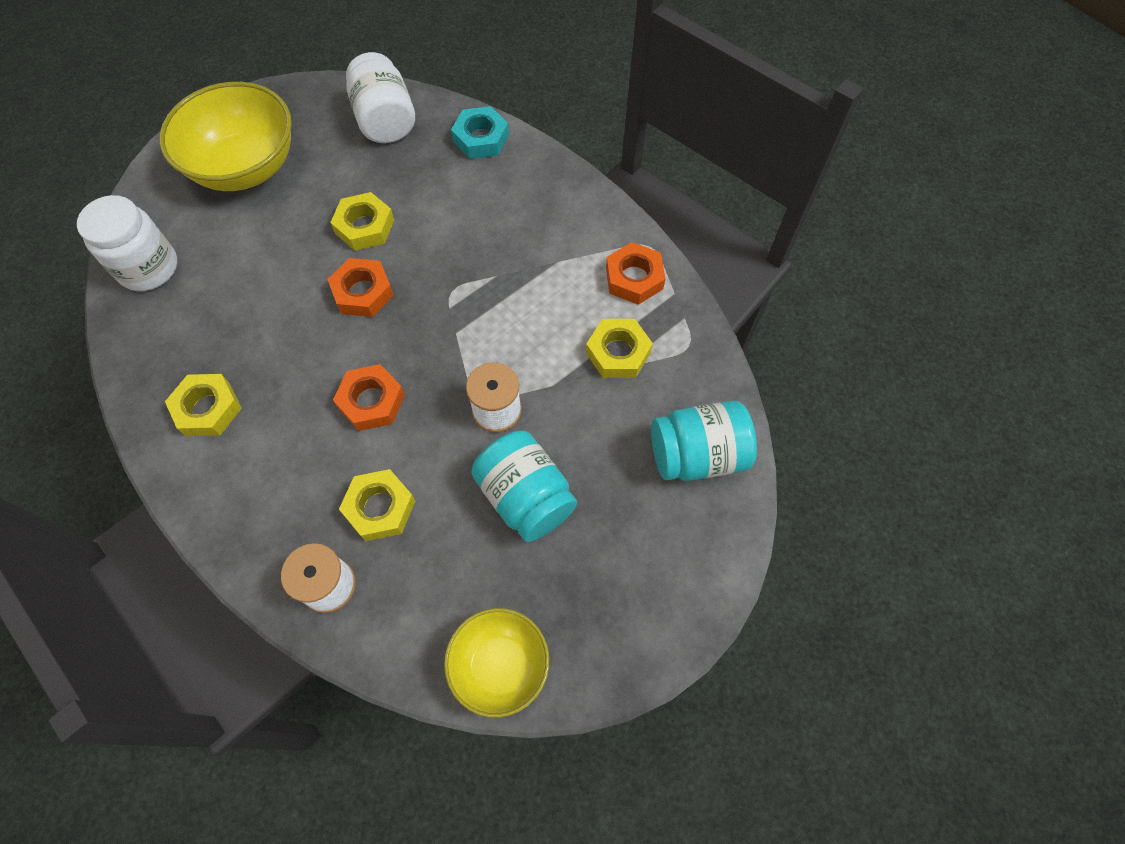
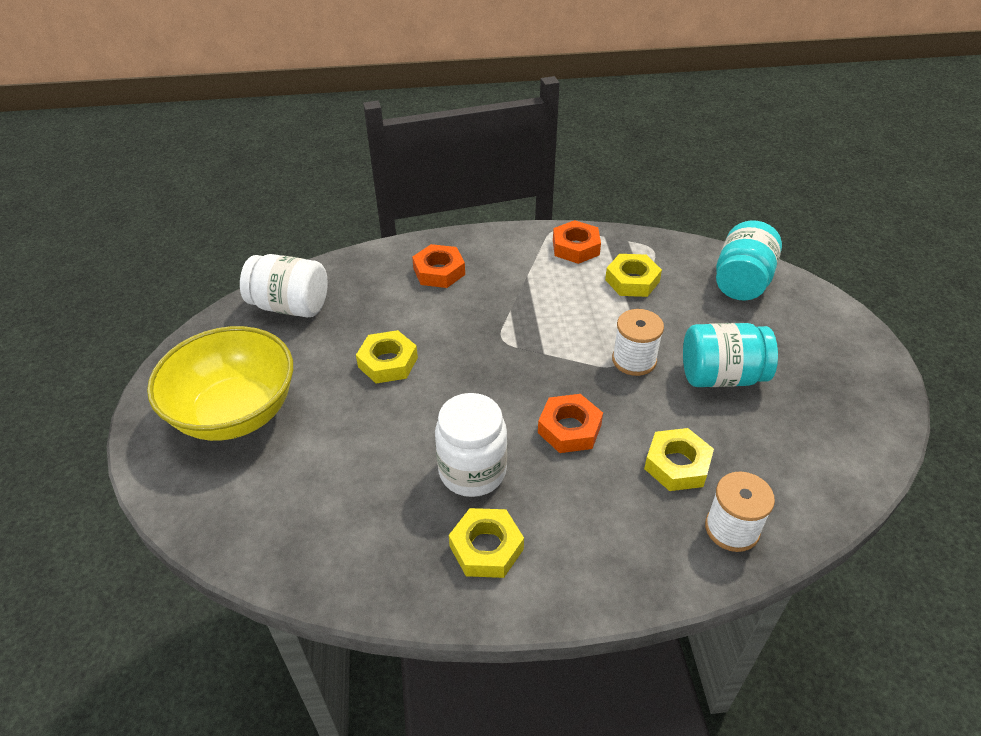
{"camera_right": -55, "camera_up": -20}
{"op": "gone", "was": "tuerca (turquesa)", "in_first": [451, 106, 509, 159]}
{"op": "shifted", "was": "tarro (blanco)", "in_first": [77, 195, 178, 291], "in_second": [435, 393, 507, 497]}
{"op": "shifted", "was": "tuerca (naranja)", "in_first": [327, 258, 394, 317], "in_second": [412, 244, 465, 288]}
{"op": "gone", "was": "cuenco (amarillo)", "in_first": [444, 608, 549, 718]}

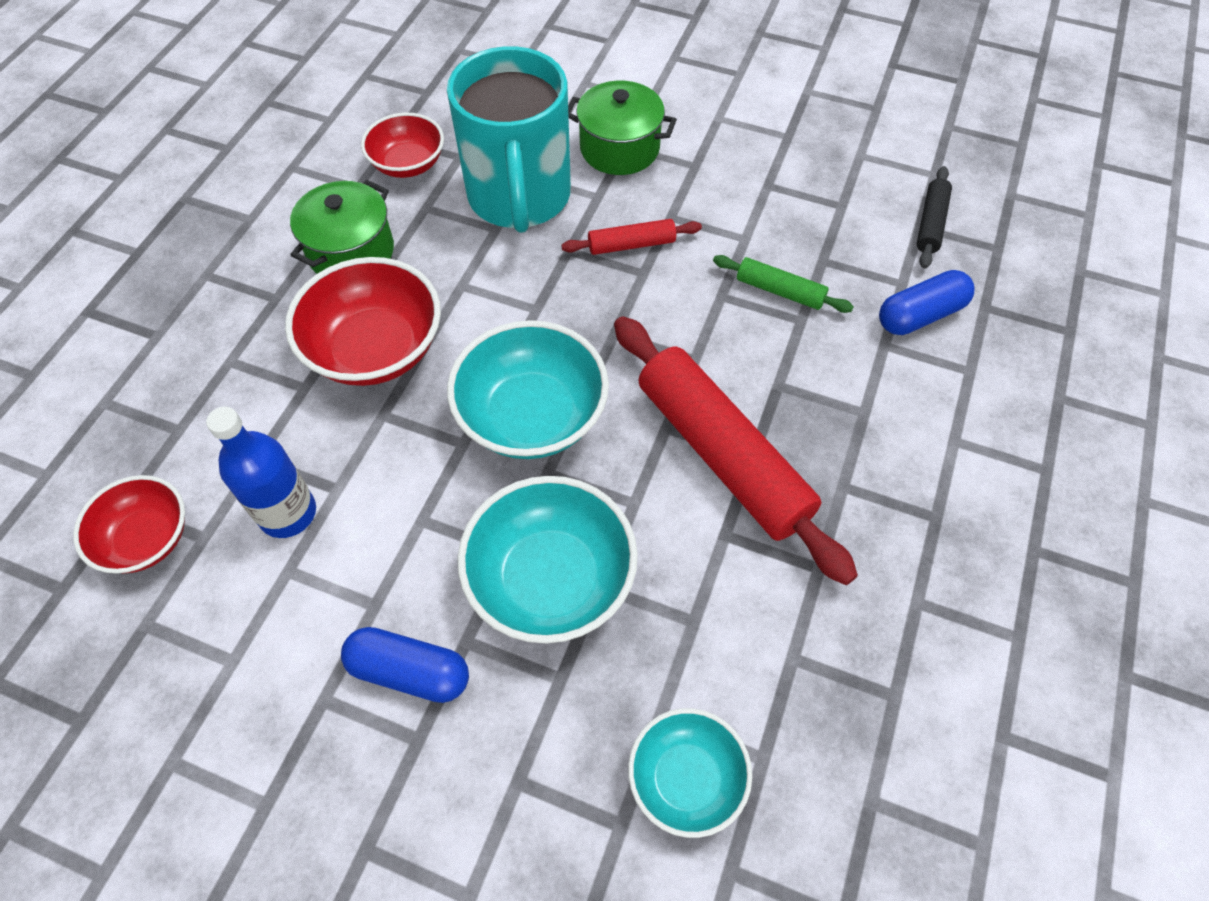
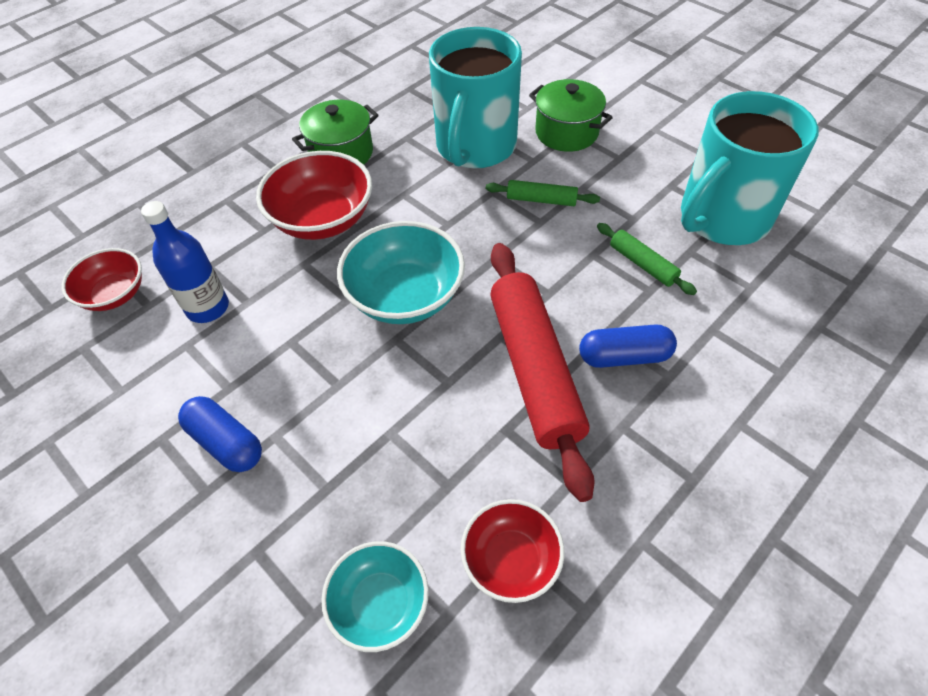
{"camera_right": 25, "camera_up": -5}
{"op": "shifted", "was": "cuenco (rojo)", "in_first": [361, 112, 444, 178], "in_second": [461, 499, 564, 603]}
{"op": "gone", "was": "rodillo (negro)", "in_first": [917, 166, 952, 269]}
{"op": "repainted", "was": "rodillo (rojo)", "now": "rodillo (verde)", "in_first": [561, 219, 702, 255], "in_second": [486, 180, 600, 206]}
{"op": "shifted", "was": "cápsula (azul)", "in_first": [879, 270, 975, 335], "in_second": [579, 324, 677, 368]}
{"op": "gone", "was": "cuenco (turquesa)", "in_first": [457, 476, 638, 644]}
{"op": "new", "now": "taza (turquesa)", "in_second": [681, 91, 819, 245]}

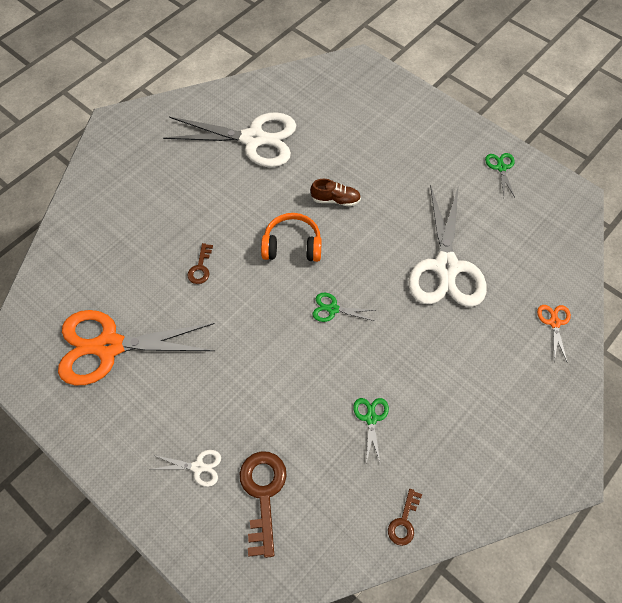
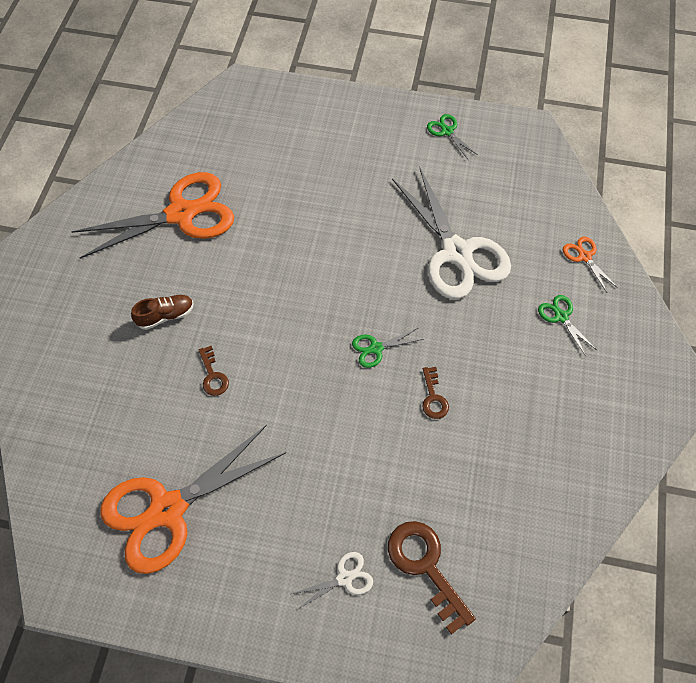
{"camera_right": -30, "camera_up": 0}
{"op": "repainted", "was": "tijeras (blanco)", "now": "tijeras (naranja)", "in_first": [163, 112, 296, 167], "in_second": [71, 172, 234, 259]}
{"op": "shifted", "was": "zapato (marrón)", "in_first": [310, 179, 361, 207], "in_second": [131, 295, 194, 330]}
{"op": "gone", "was": "auriculares (naranja)", "in_first": [261, 213, 322, 262]}
{"op": "shifted", "was": "tijeras (verde)", "in_first": [353, 398, 389, 464], "in_second": [538, 295, 597, 356]}
{"op": "shifted", "was": "llave (marrón)", "in_first": [388, 489, 422, 546], "in_second": [422, 367, 449, 419]}

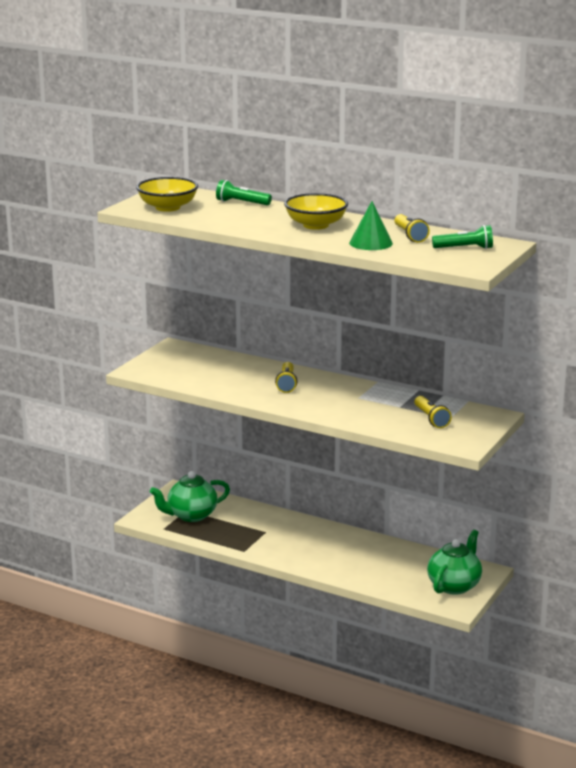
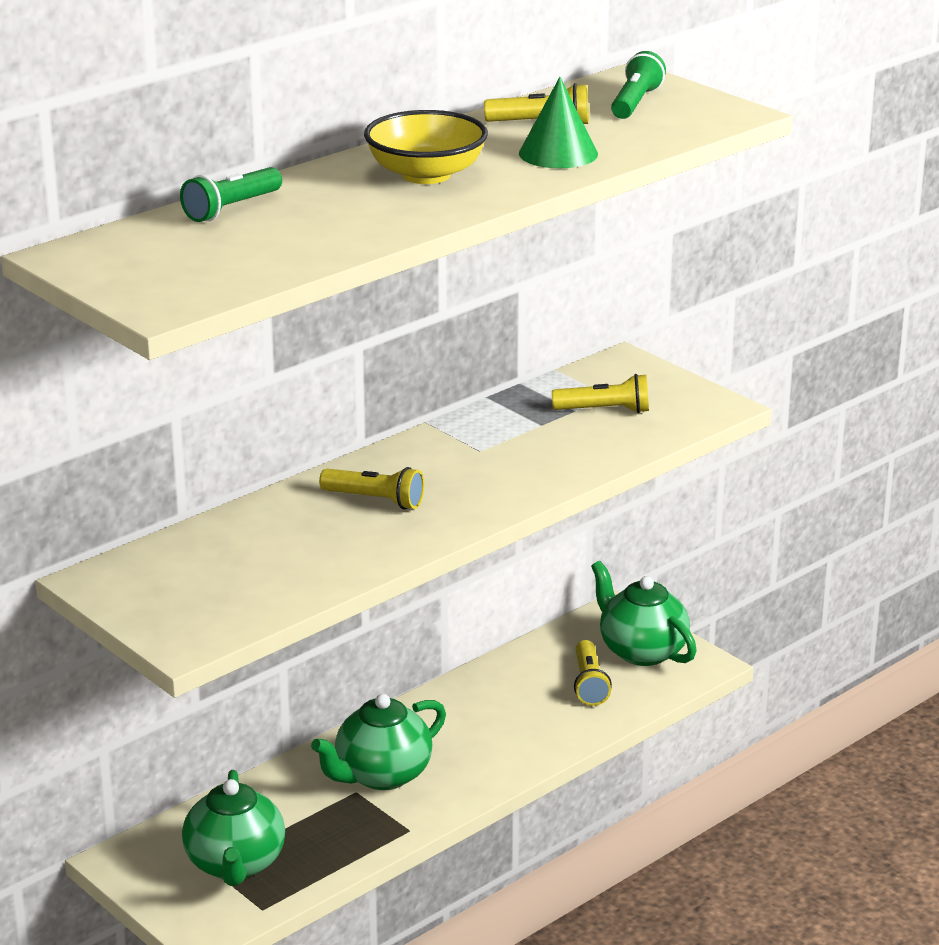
{"camera_right": -70, "camera_up": 5}
{"op": "gone", "was": "cuenco (amarillo)", "in_first": [136, 177, 198, 212]}
{"op": "new", "now": "lámpara de mano (amarillo)", "in_second": [574, 640, 612, 706]}
{"op": "new", "now": "tetera (verde)", "in_second": [311, 694, 446, 790]}

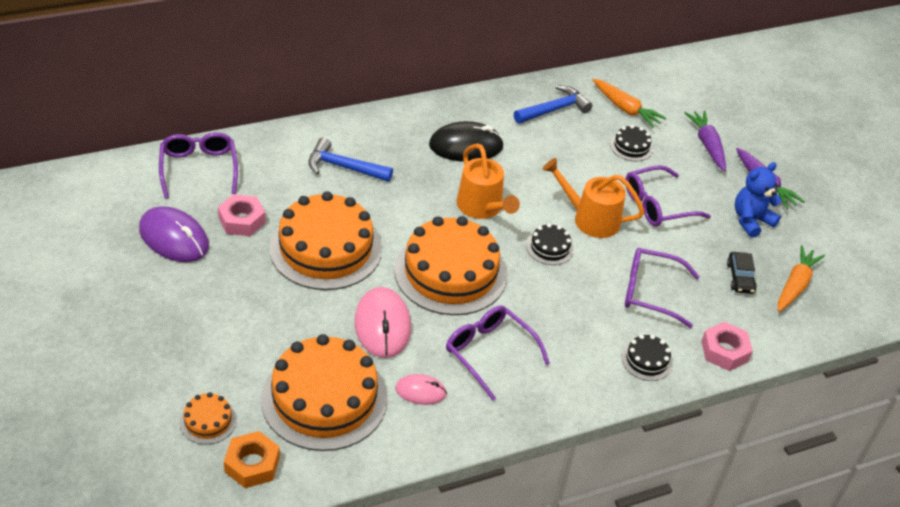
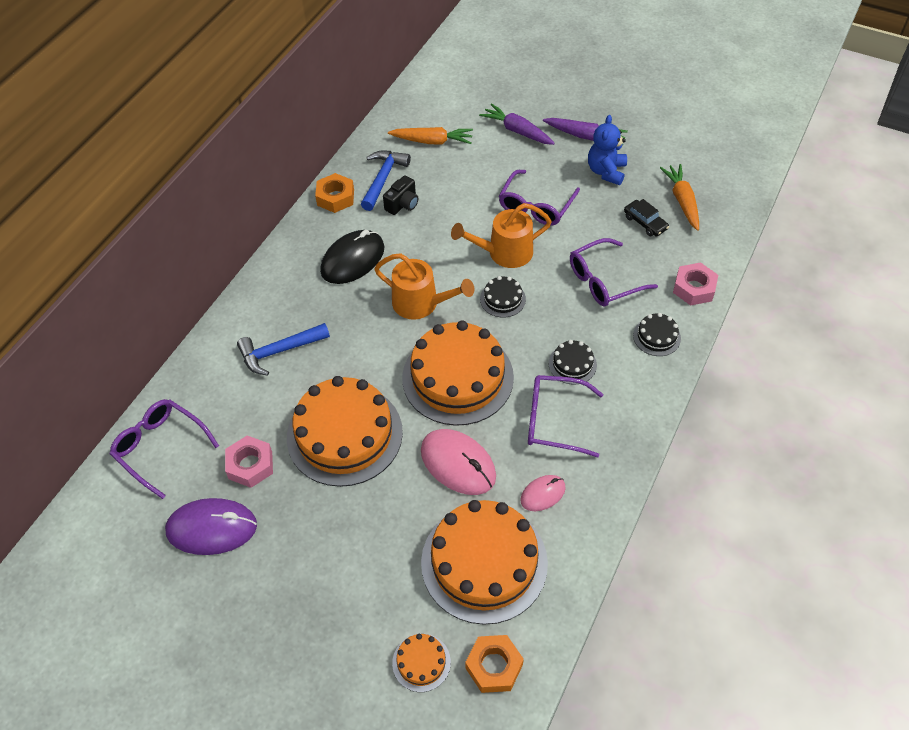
{"camera_right": -35, "camera_up": 10}
{"op": "shifted", "was": "tarta (negro)", "in_first": [610, 125, 653, 161], "in_second": [549, 340, 597, 385]}
{"op": "new", "now": "tuerca (naranja)", "in_second": [315, 173, 354, 213]}
{"op": "new", "now": "cámara (negro)", "in_second": [383, 175, 418, 215]}

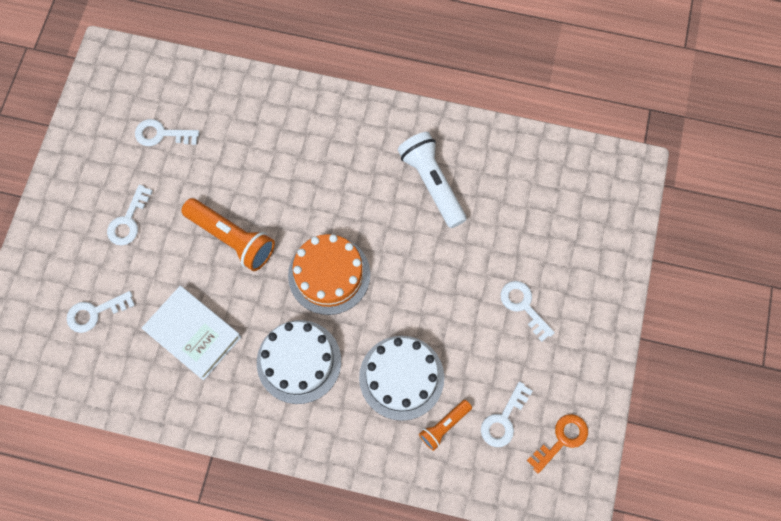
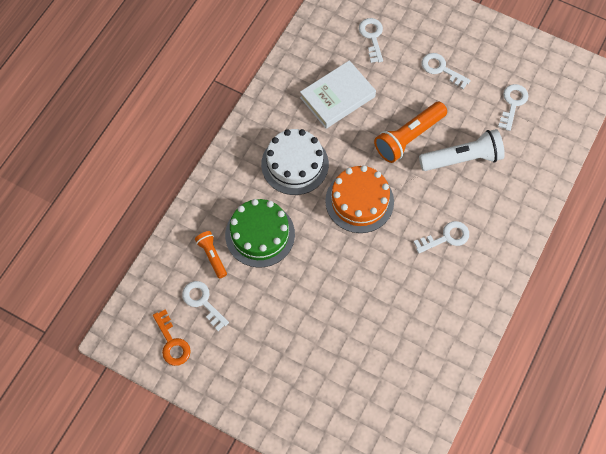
{"camera_right": 105, "camera_up": -5}
{"op": "shifted", "was": "lámpara de mano (blanco)", "in_first": [398, 132, 467, 228], "in_second": [419, 129, 505, 171]}
{"op": "shifted", "was": "llave (blanco)", "in_first": [501, 281, 555, 342], "in_second": [414, 221, 469, 253]}
{"op": "repainted", "was": "tarta (blanco)", "now": "tarta (verde)", "in_first": [359, 336, 444, 421], "in_second": [225, 199, 295, 268]}

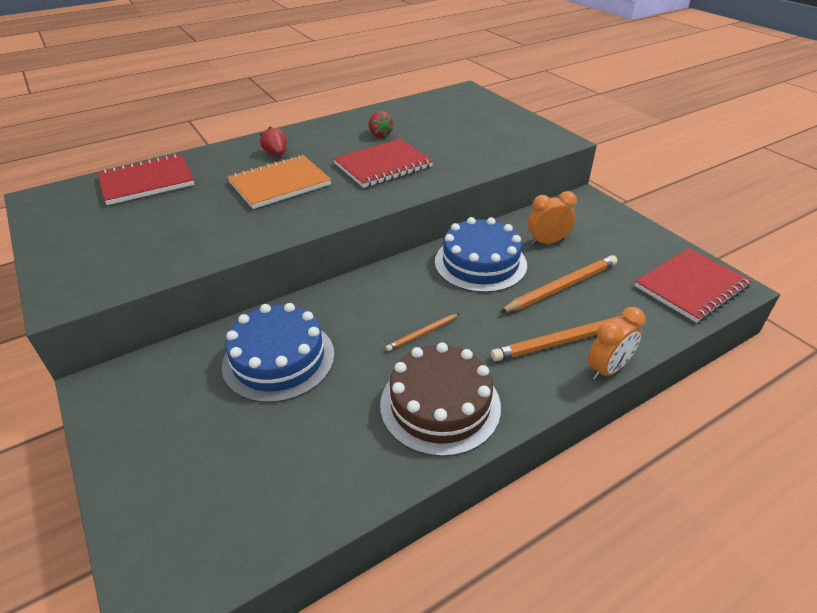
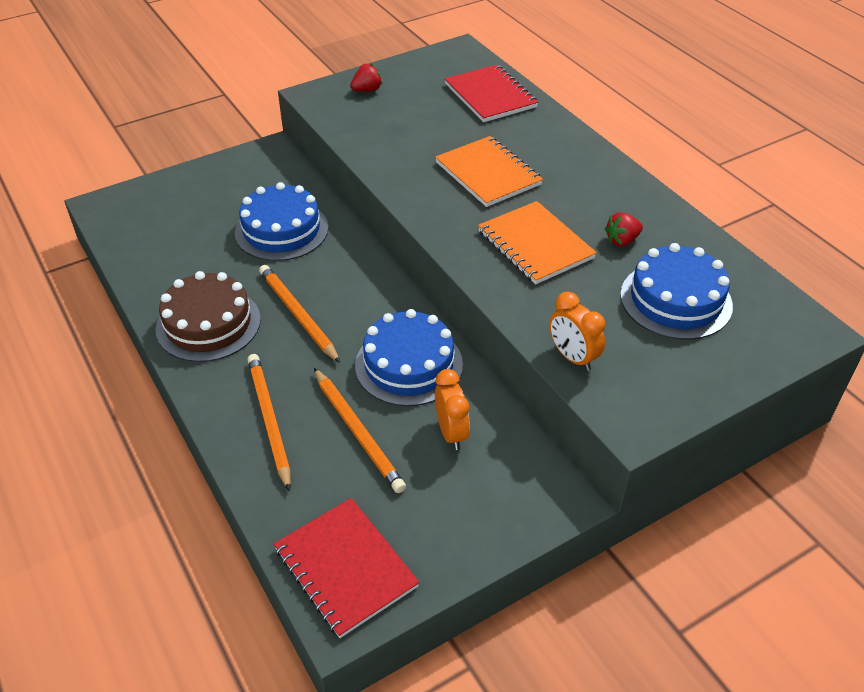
{"camera_right": 90, "camera_up": 5}
{"op": "shifted", "was": "fresa (rojo)", "in_first": [260, 127, 287, 156], "in_second": [350, 64, 382, 92]}
{"op": "repainted", "was": "cuaderno (rojo)", "now": "cuaderno (naranja)", "in_first": [333, 139, 433, 188], "in_second": [478, 201, 597, 284]}
{"op": "shifted", "was": "despertador (naranja)", "in_first": [588, 307, 646, 380], "in_second": [549, 292, 605, 371]}
{"op": "scaled", "was": "lápiz (naranja)", "in_first": [386, 314, 459, 351], "in_second": [259, 265, 340, 363], "ratio": 1.89}
{"op": "new", "now": "tarta (azul)", "in_second": [620, 243, 733, 340]}

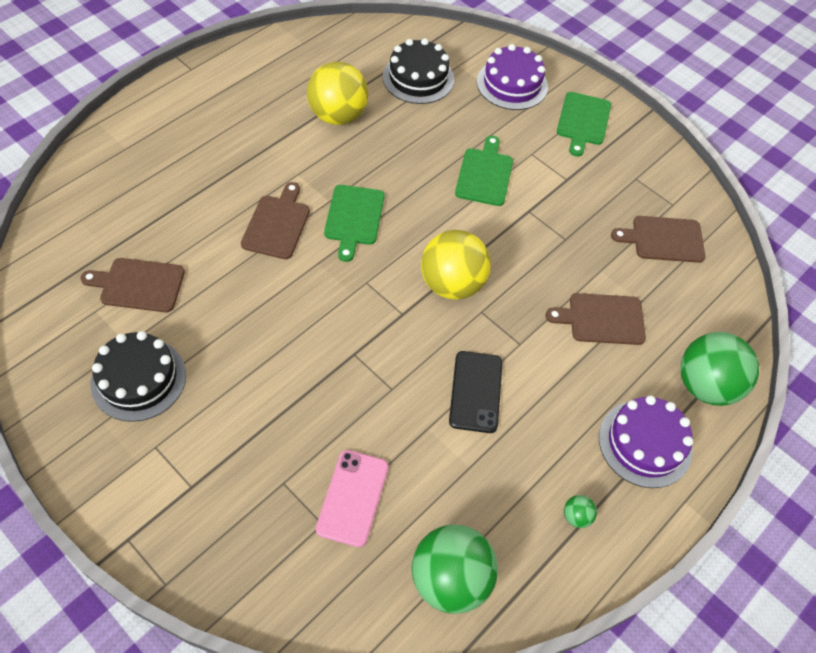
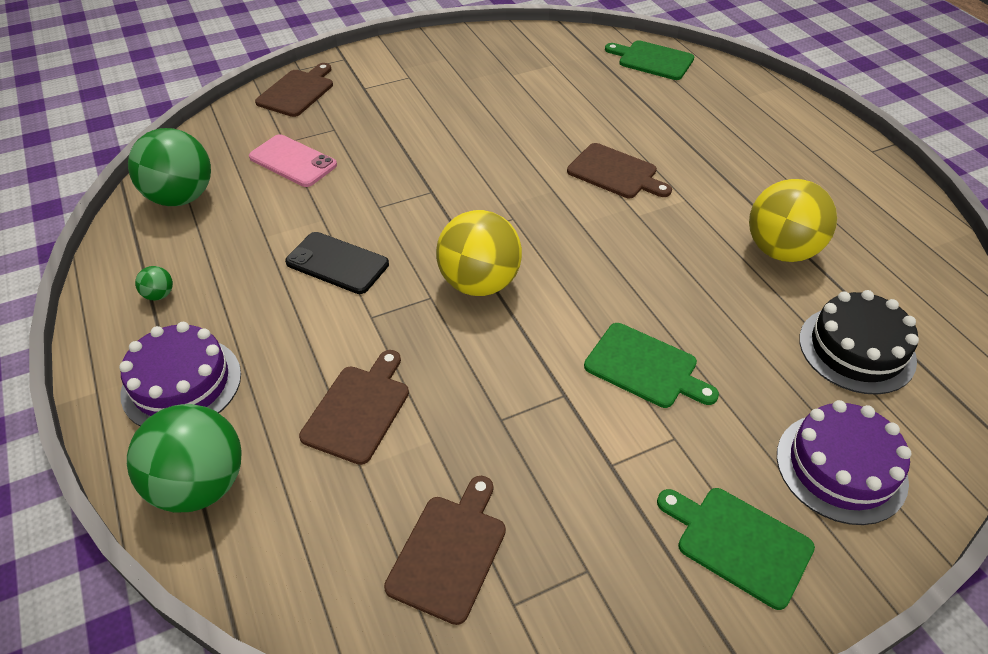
{"camera_right": 115, "camera_up": -10}
{"op": "shifted", "was": "tabla de cortar (verde)", "in_first": [324, 185, 384, 262], "in_second": [605, 40, 694, 80]}
{"op": "shifted", "was": "tabla de cortar (marrón)", "in_first": [80, 258, 185, 312], "in_second": [255, 63, 333, 117]}
{"op": "gone", "was": "tarta (negro)", "in_first": [90, 331, 186, 422]}

